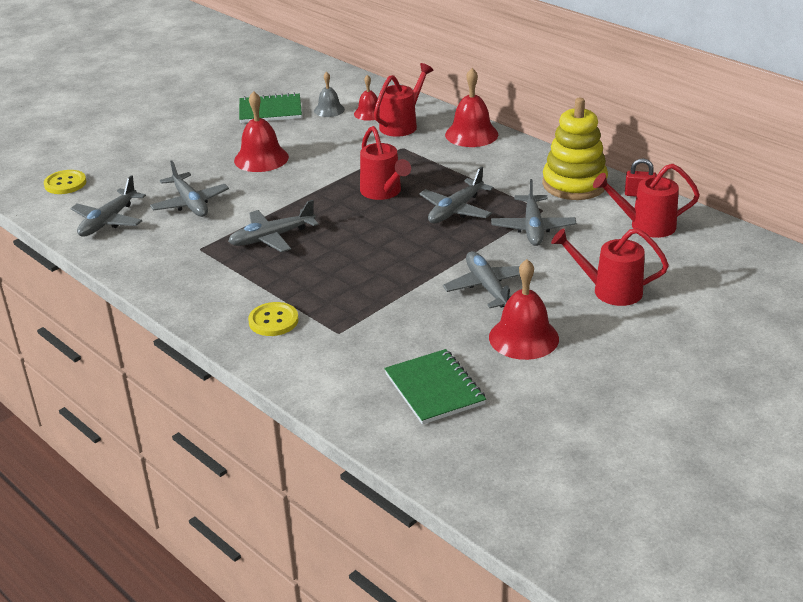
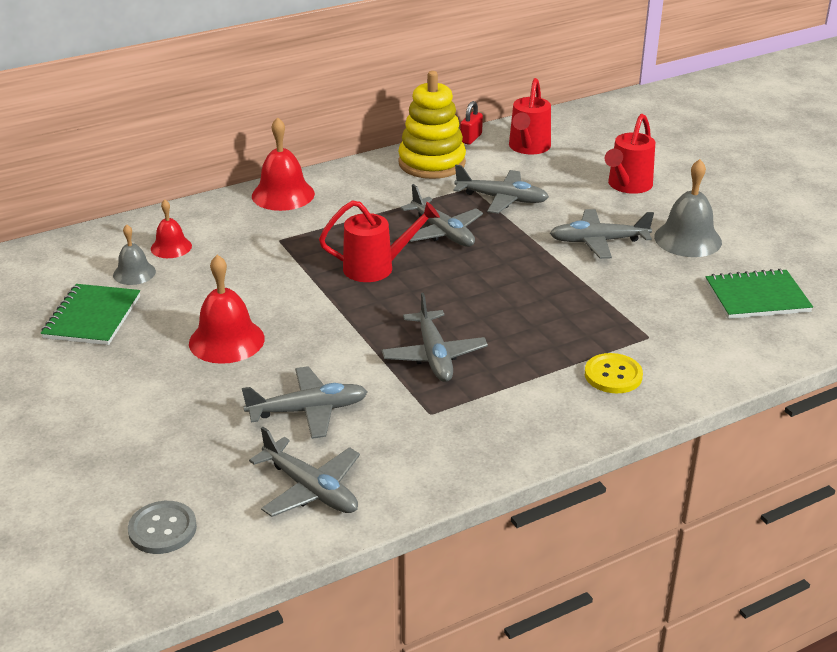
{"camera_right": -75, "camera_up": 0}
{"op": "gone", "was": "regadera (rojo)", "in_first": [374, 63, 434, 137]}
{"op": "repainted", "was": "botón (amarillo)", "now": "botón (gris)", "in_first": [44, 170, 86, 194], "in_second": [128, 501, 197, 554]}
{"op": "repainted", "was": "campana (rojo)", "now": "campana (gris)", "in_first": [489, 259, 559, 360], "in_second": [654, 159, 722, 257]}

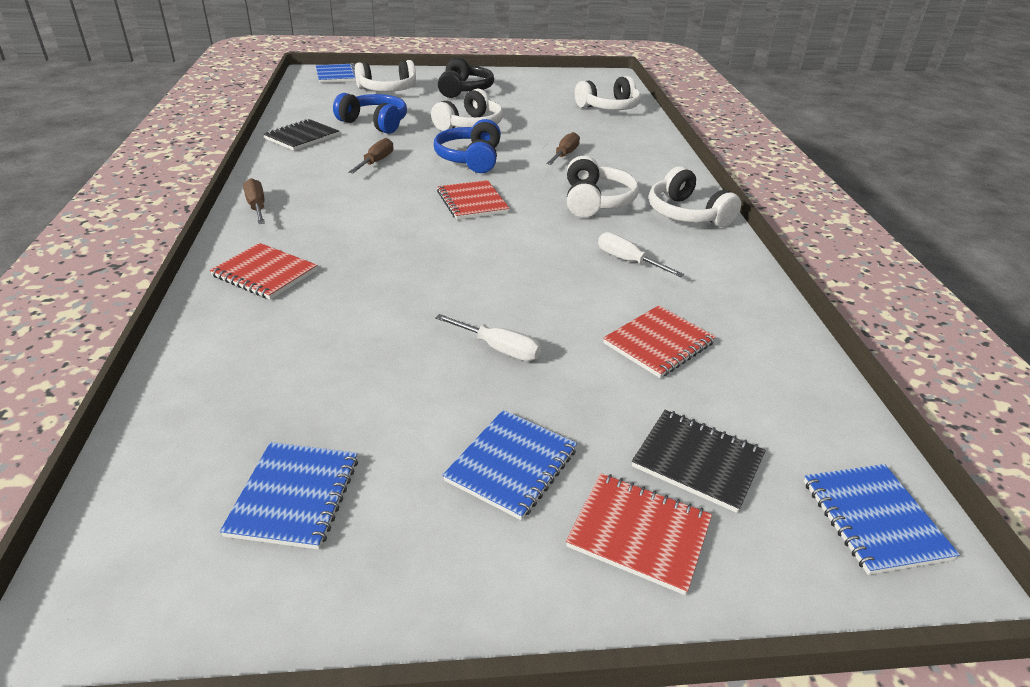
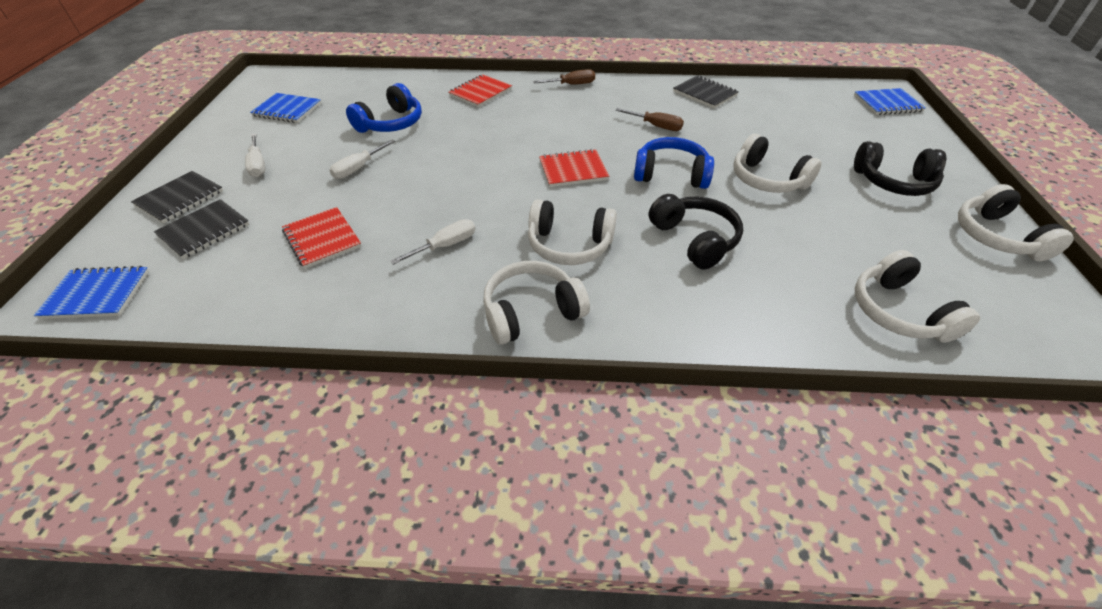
{"camera_right": 100, "camera_up": 10}
{"op": "shifted", "was": "auriculares (blanco)", "in_first": [355, 60, 416, 92], "in_second": [958, 184, 1074, 261]}
{"op": "shifted", "was": "auriculares (azul)", "in_first": [333, 93, 407, 134], "in_second": [346, 83, 422, 133]}
{"op": "swapped", "was": "destornillador (marrón)", "now": "auriculares (negro)", "in_first": [546, 132, 580, 165], "in_second": [649, 194, 743, 270]}
{"op": "swapped", "was": "cuaderno (azul)", "now": "destornillador (blanco)", "in_first": [443, 410, 577, 520], "in_second": [245, 134, 265, 177]}
{"op": "repainted", "was": "cuaderno (rojo)", "now": "cuaderno (negro)", "in_first": [566, 473, 712, 595], "in_second": [131, 171, 223, 224]}

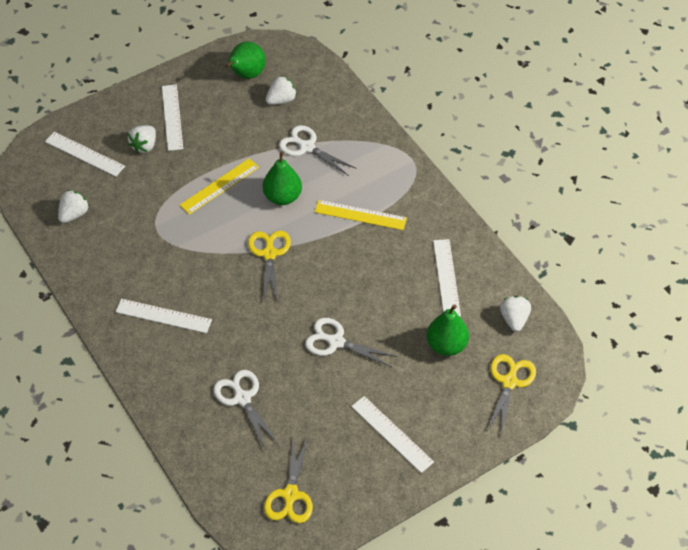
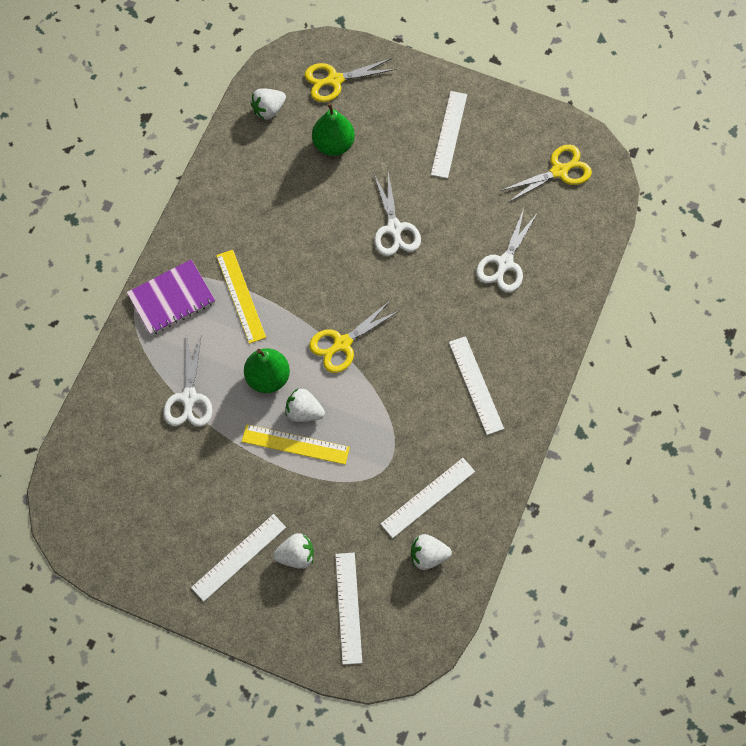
{"camera_right": -125, "camera_up": 15}
{"op": "gone", "was": "pera (verde)", "in_first": [226, 42, 266, 79]}
{"op": "shifted", "was": "fresa (blanco)", "in_first": [266, 76, 297, 105], "in_second": [285, 389, 325, 422]}
{"op": "shifted", "was": "regla (blanco)", "in_first": [433, 239, 461, 317], "in_second": [381, 458, 475, 538]}
{"op": "new", "now": "cuaderno (morado)", "in_second": [127, 260, 215, 335]}

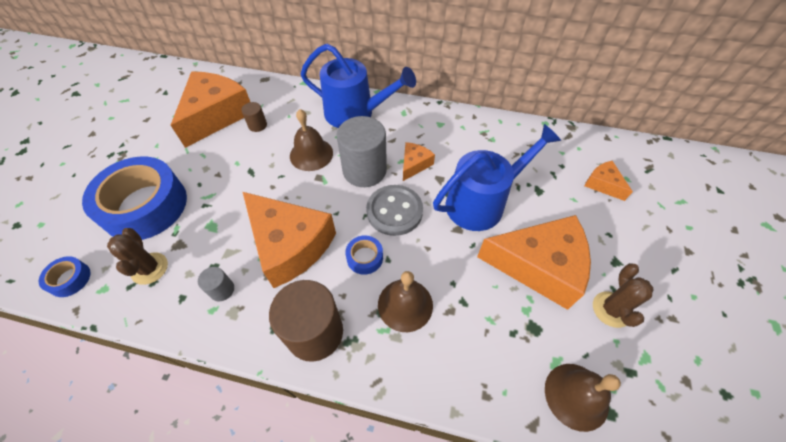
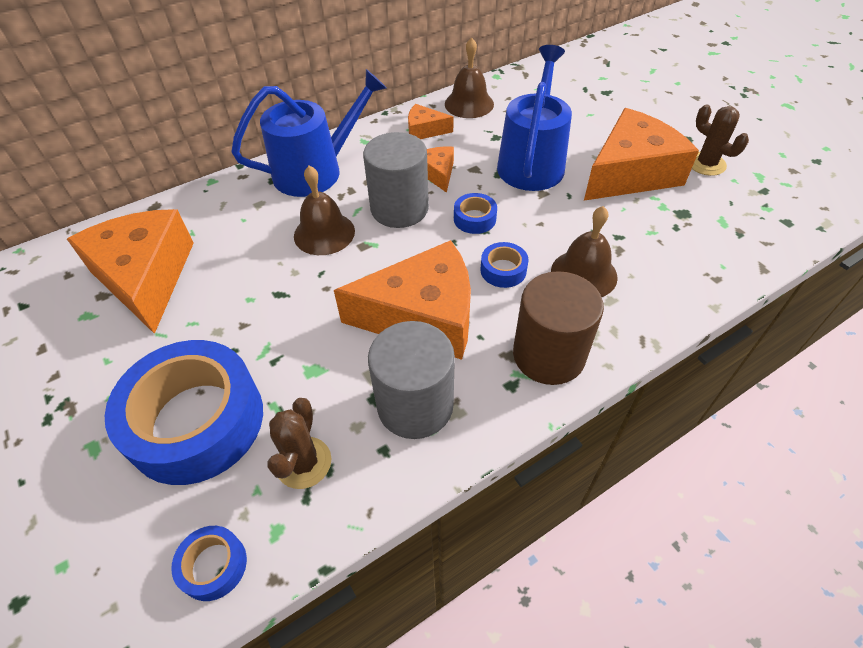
{"camera_right": -45, "camera_up": -5}
{"op": "gone", "was": "cilindro (marrón)", "in_first": [241, 102, 267, 132]}
{"op": "shifted", "was": "queso (naranja)", "in_first": [584, 161, 633, 201], "in_second": [408, 104, 454, 139]}
{"op": "swapped", "was": "botón (gris)", "now": "cinta adhesiva (azul)", "in_first": [366, 185, 423, 236], "in_second": [454, 193, 497, 234]}
{"op": "rotated", "was": "cactus (marrón)", "in_first": [107, 228, 168, 285], "in_second": [268, 398, 331, 489], "clockwise": 75}
{"op": "scaled", "was": "cilindro (gris)", "in_first": [198, 267, 234, 301], "in_second": [368, 321, 455, 439], "ratio": 2.17}
{"op": "shifted", "was": "campana (marrón)", "in_first": [545, 364, 621, 432], "in_second": [445, 37, 494, 118]}

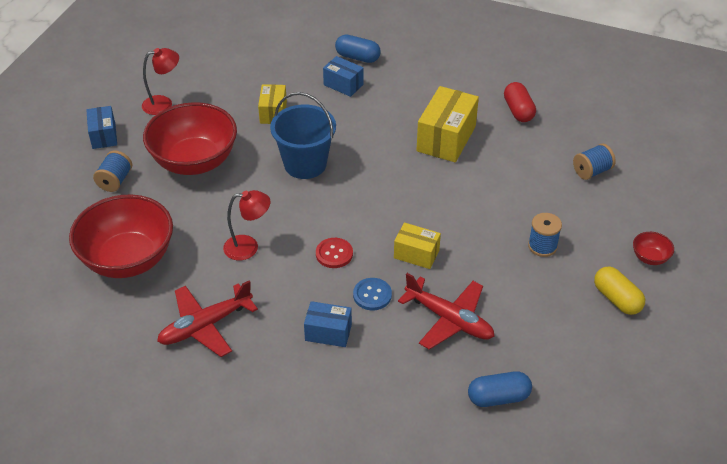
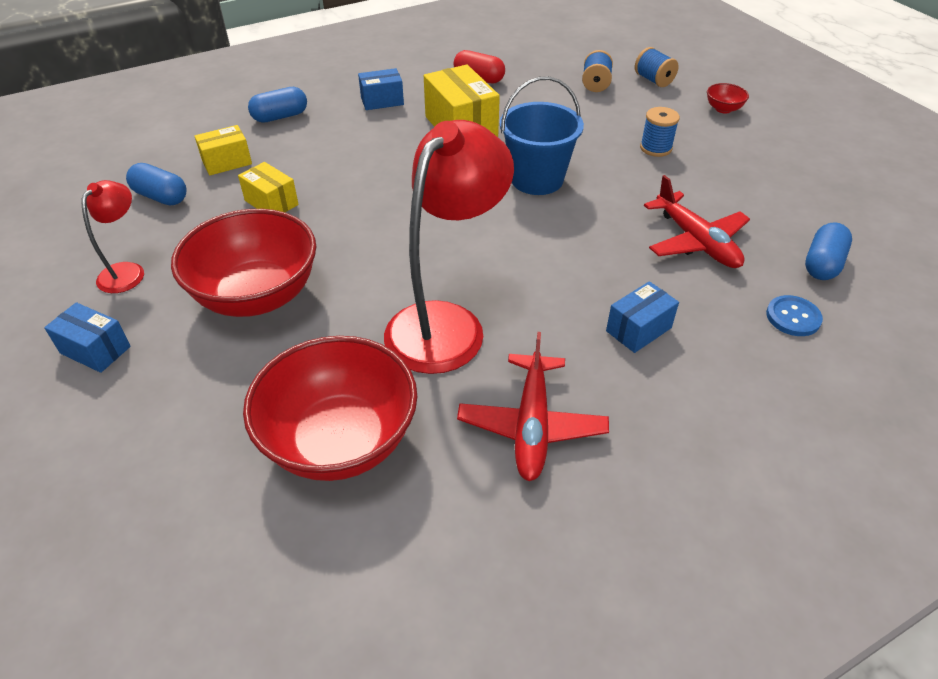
{"camera_right": -50, "camera_up": 0}
{"op": "shifted", "was": "caja (azul)", "in_first": [323, 56, 364, 97], "in_second": [358, 68, 404, 110]}
{"op": "shifted", "was": "balde (azul)", "in_first": [270, 92, 336, 179], "in_second": [500, 76, 584, 195]}
{"op": "shifted", "was": "carrete (azul)", "in_first": [93, 151, 132, 192], "in_second": [635, 47, 679, 87]}
{"op": "scaled", "was": "lámpara (rojo)", "in_first": [223, 190, 270, 260], "in_second": [384, 120, 514, 374], "ratio": 2.0}
{"op": "shifted", "was": "caja (amarillo)", "in_first": [394, 223, 441, 269], "in_second": [195, 125, 252, 175]}
{"op": "gone", "was": "botón (rojo)", "in_first": [316, 238, 353, 268]}
{"op": "gone", "was": "cápsula (amarillo)", "in_first": [594, 266, 645, 315]}
{"op": "rotated", "was": "avión (rojo)", "in_first": [398, 273, 495, 350], "in_second": [644, 175, 750, 268], "clockwise": 75}
{"op": "shifted", "was": "botón (azul)", "in_first": [353, 278, 392, 310], "in_second": [766, 295, 823, 336]}
{"op": "new", "now": "cápsula (azul)", "in_second": [126, 163, 187, 205]}

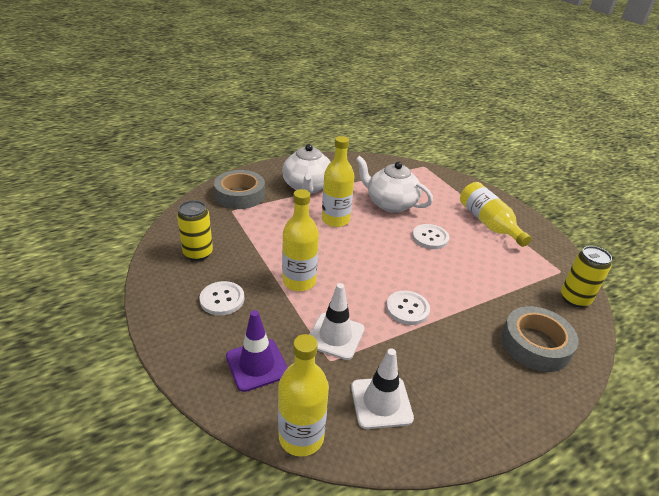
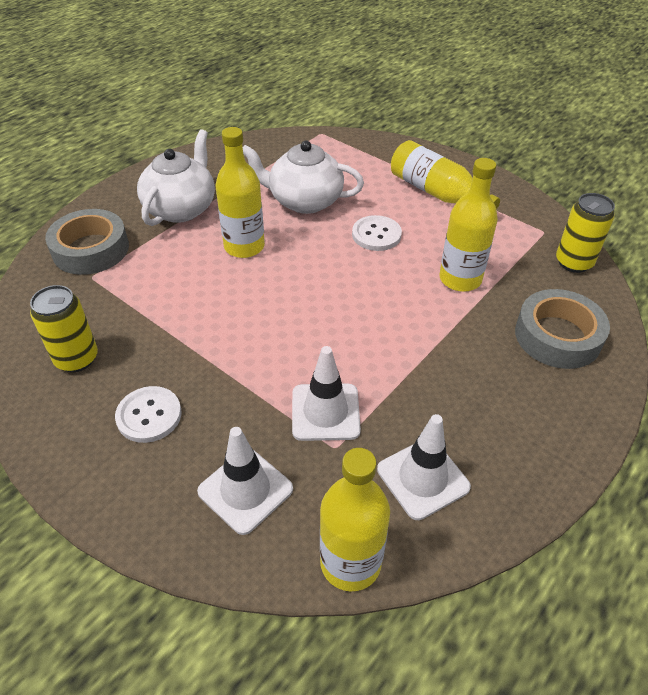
{"camera_right": -20, "camera_up": 10}
{"op": "rotated", "was": "tetera (blanco)", "in_first": [282, 144, 331, 194], "in_second": [137, 129, 215, 226], "clockwise": -135}
{"op": "shifted", "was": "botella (amarillo)", "in_first": [282, 189, 319, 291], "in_second": [440, 158, 498, 292]}
{"op": "gone", "was": "botón (blanco)", "in_first": [386, 291, 430, 325]}
{"op": "repainted", "was": "cono de tráfico (morado)", "now": "cono de tráfico (blanco)", "in_first": [226, 310, 288, 392], "in_second": [197, 427, 293, 535]}

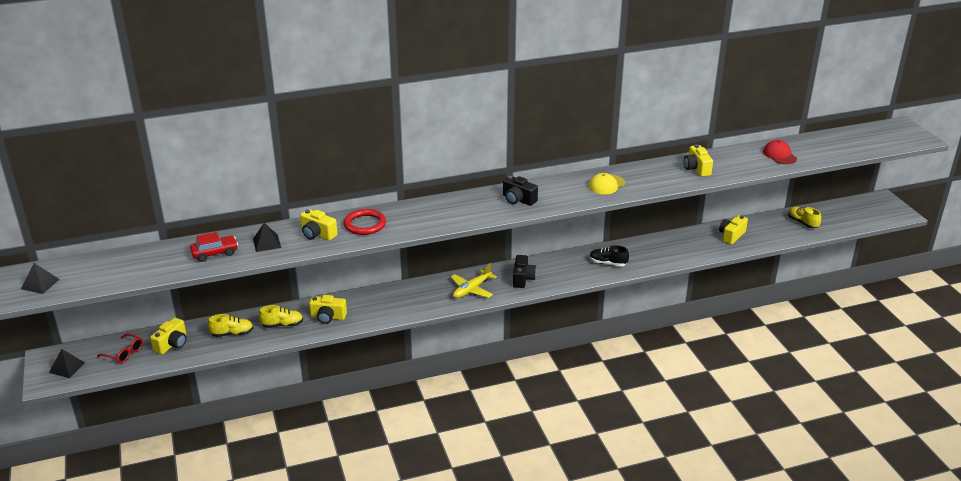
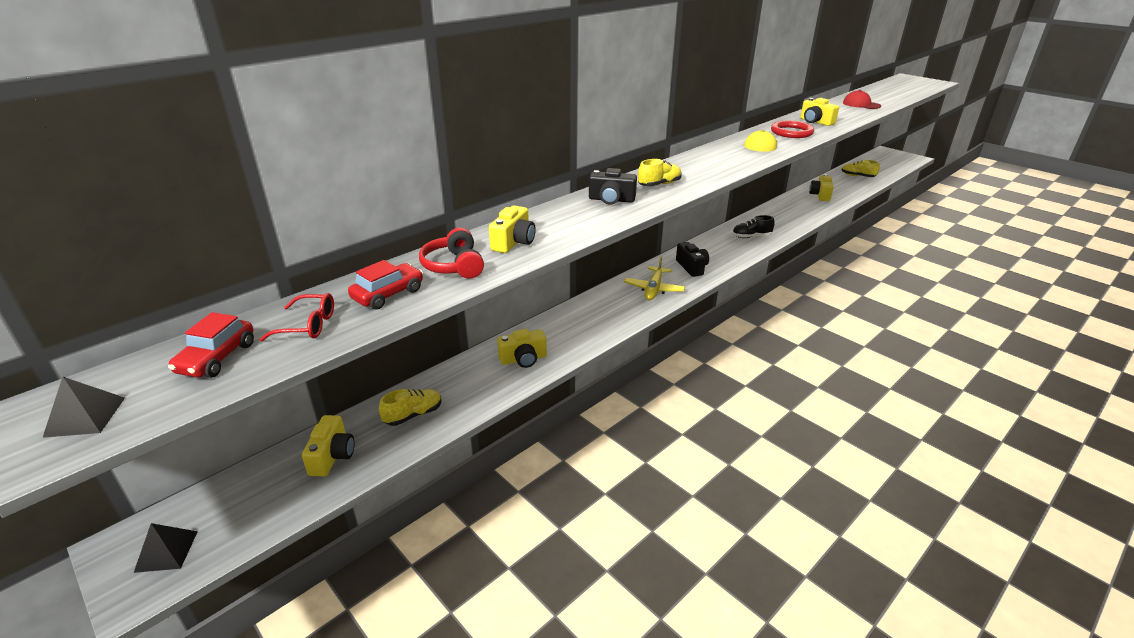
{"camera_right": -25, "camera_up": 0}
{"op": "shifted", "was": "cámara (negro)", "in_first": [503, 176, 538, 206], "in_second": [589, 168, 637, 205]}
{"op": "rotated", "was": "cámara (amarillo)", "in_first": [300, 209, 338, 240], "in_second": [489, 205, 536, 253], "clockwise": -75}
{"op": "shifted", "was": "anillo (rojo)", "in_first": [344, 209, 386, 235], "in_second": [771, 121, 814, 138]}
{"op": "swapped", "was": "pirámide (negro)", "now": "auriculares (rojo)", "in_first": [253, 223, 281, 252], "in_second": [419, 228, 484, 279]}
{"op": "shifted", "was": "zapato (amarillo)", "in_first": [259, 305, 303, 328], "in_second": [638, 159, 682, 186]}
{"op": "shifted", "was": "gafas (rojo)", "in_first": [97, 333, 143, 363], "in_second": [259, 293, 334, 342]}
{"op": "new", "now": "coche (rojo)", "in_second": [168, 312, 254, 378]}

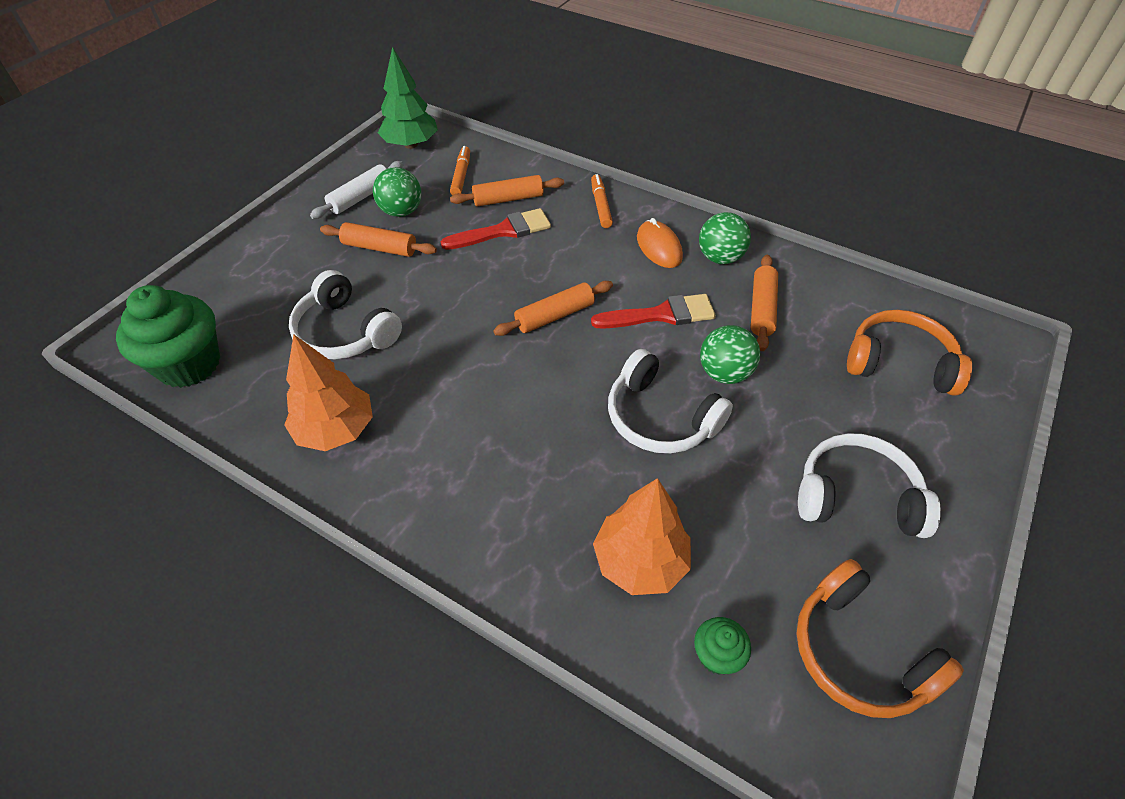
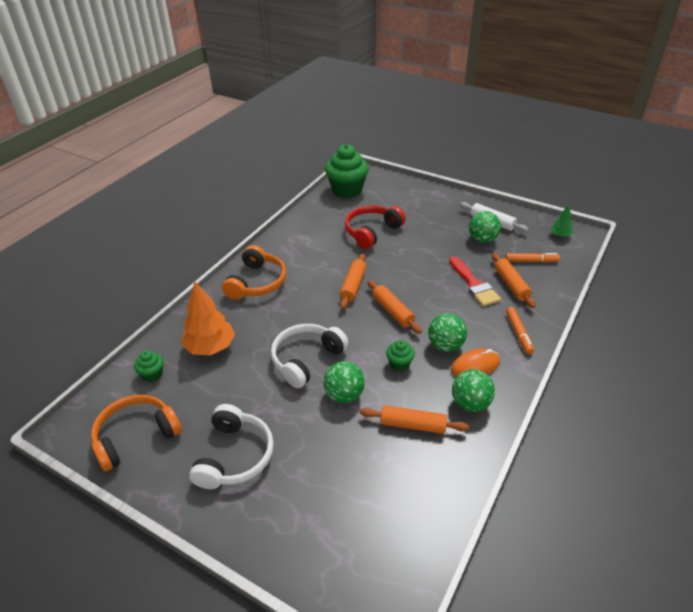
{"camera_right": 90, "camera_up": -10}
{"op": "scaled", "was": "árbol (verde)", "in_first": [378, 47, 438, 149], "in_second": [551, 205, 573, 237], "ratio": 0.52}
{"op": "rotated", "was": "rotulador (naranja)", "in_first": [591, 174, 613, 228], "in_second": [506, 307, 534, 354], "clockwise": 90}
{"op": "shifted", "was": "rodillo (naranja)", "in_first": [320, 222, 437, 257], "in_second": [340, 253, 366, 309]}
{"op": "repainted", "was": "auriculares (blanco)", "now": "auriculares (rojo)", "in_first": [289, 270, 402, 360], "in_second": [345, 205, 406, 249]}
{"op": "swapped", "was": "pincel (rojo)", "now": "magdalena (verde)", "in_first": [591, 294, 716, 329], "in_second": [386, 340, 415, 372]}
{"op": "shifted", "was": "auriculares (naranja)", "in_first": [847, 310, 972, 396], "in_second": [222, 245, 286, 300]}
{"op": "gone", "was": "árbol (naranja)", "in_first": [284, 334, 373, 451]}
{"op": "new", "now": "pelota (verde)", "in_second": [428, 313, 467, 352]}

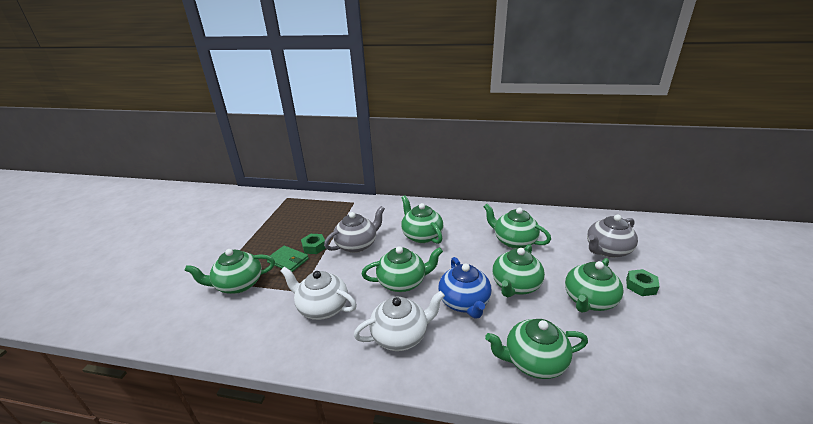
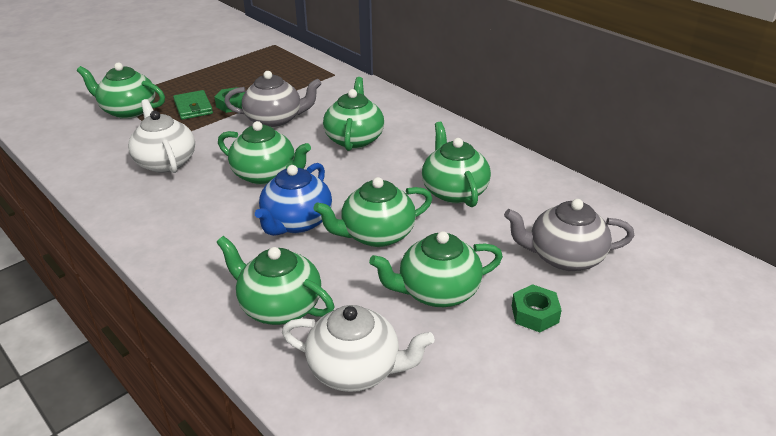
{"camera_right": 35, "camera_up": 5}
{"op": "shifted", "was": "tetera (blanco)", "in_first": [354, 291, 445, 351], "in_second": [282, 305, 435, 392]}

